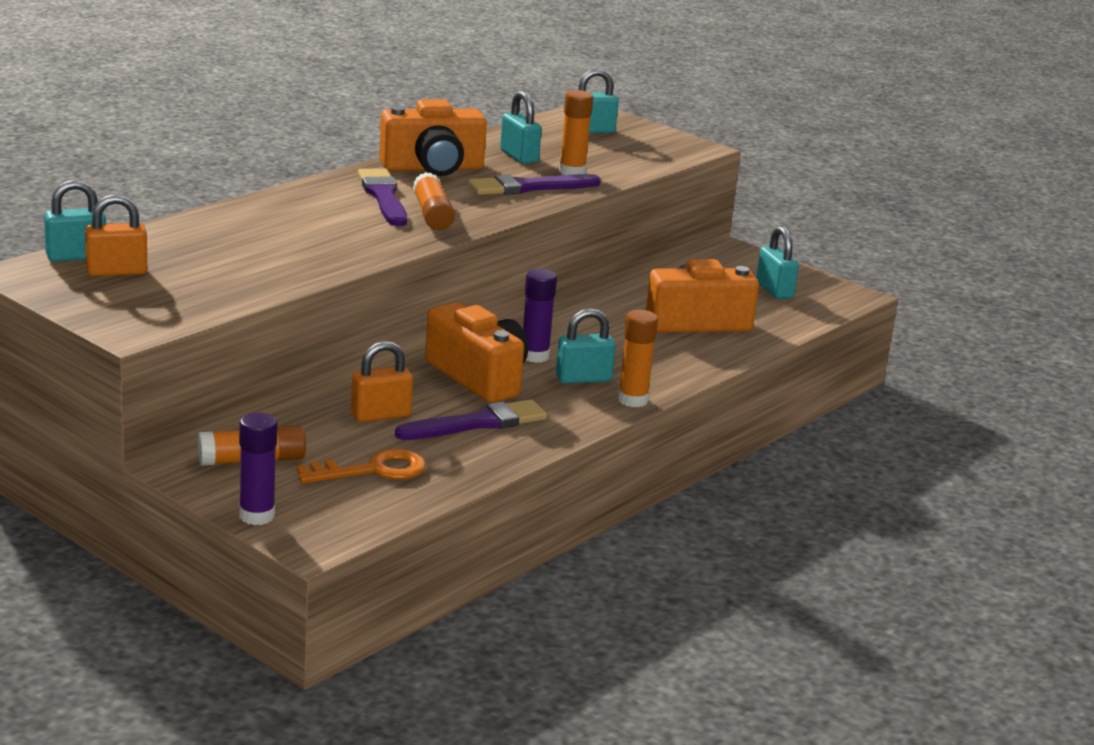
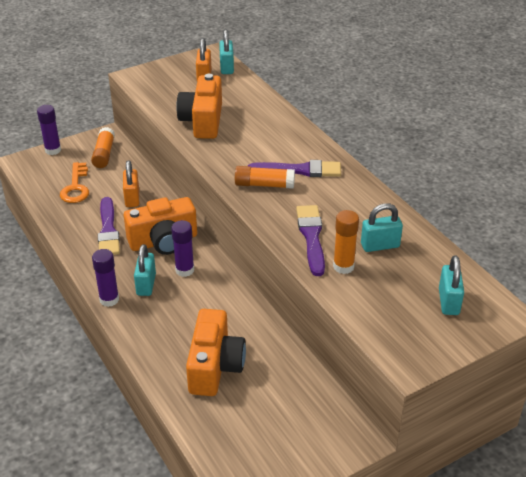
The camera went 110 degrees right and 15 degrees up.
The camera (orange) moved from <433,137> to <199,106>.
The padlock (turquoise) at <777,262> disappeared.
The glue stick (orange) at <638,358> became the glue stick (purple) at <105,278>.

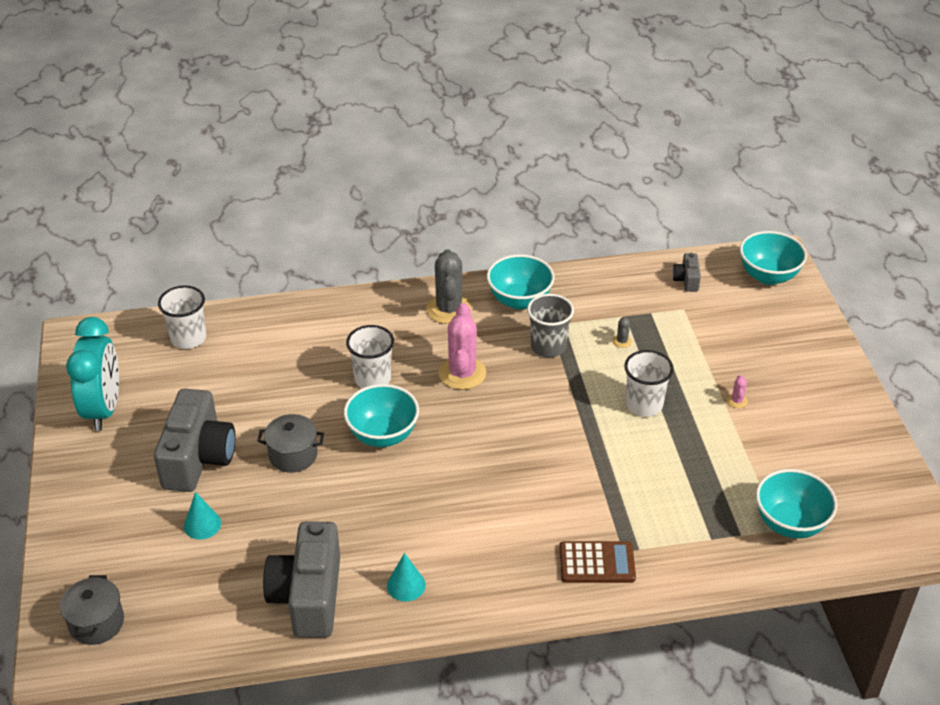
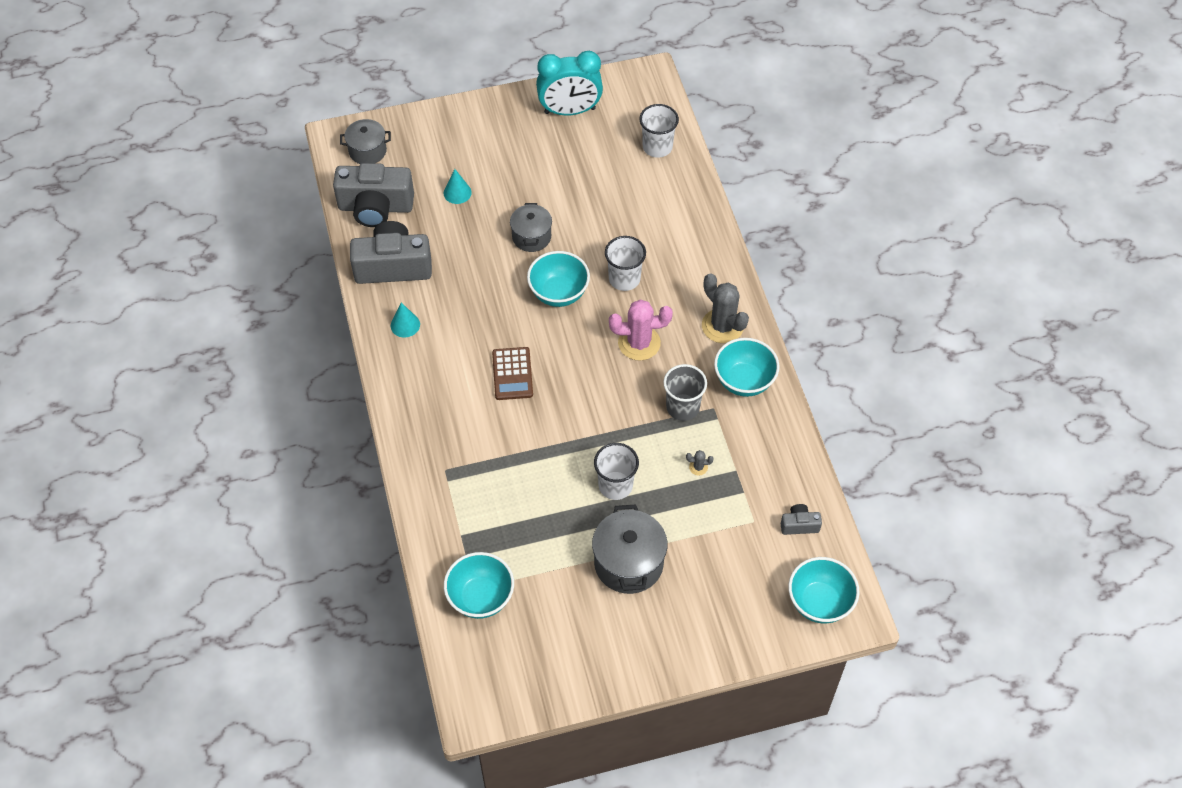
The camera went 85 degrees right and 15 degrees up.
The cactus (grey) at <449,286> turned 60 degrees clockwise.
The cactus (pink) at <737,391> was replaced by the pot (grey) at <629,549>.
The camera (grey) moved from <195,440> to <373,195>.
The calculator (brown) moved from <598,562> to <512,373>.

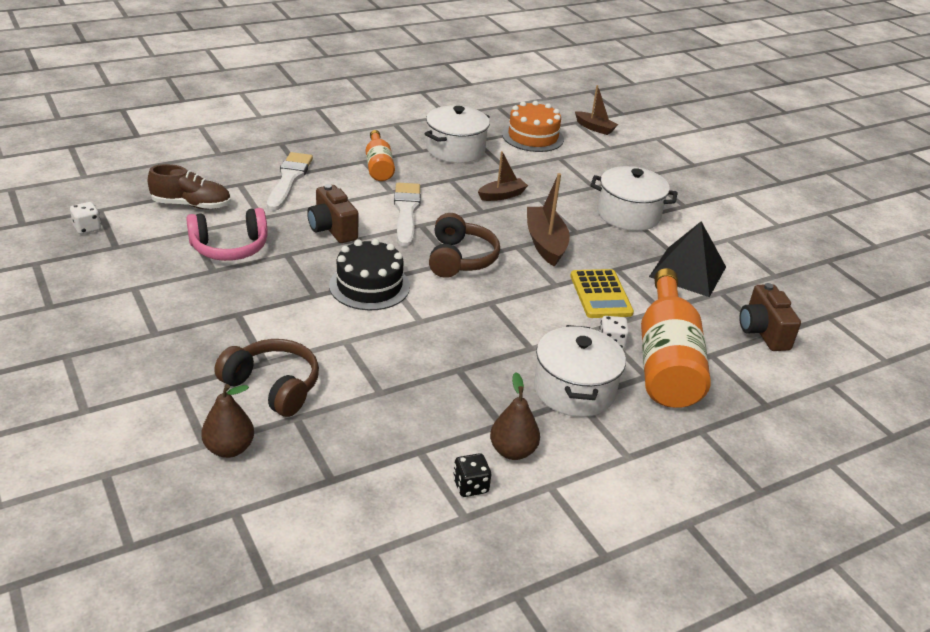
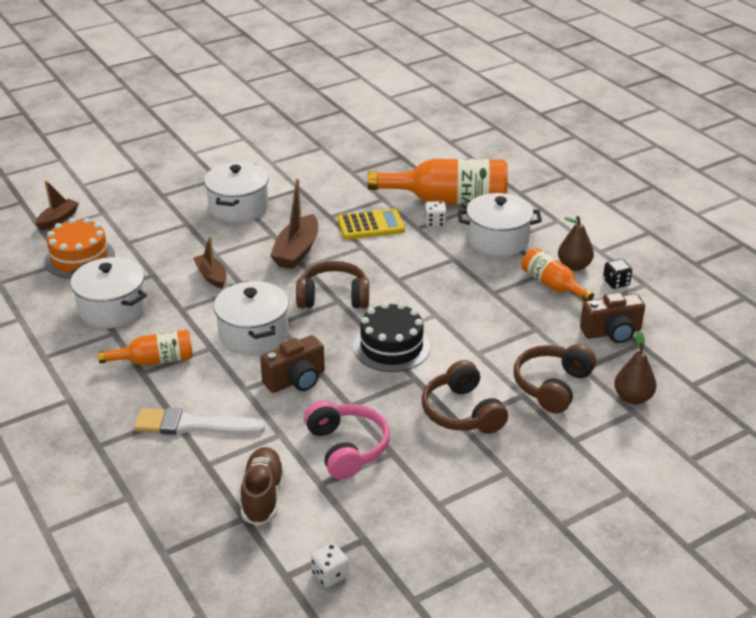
The camera went 90 degrees left and 0 degrees up.
The boat (brown) at <548,219> turned 60 degrees counterclockwise.
The brush (white) at <407,215> was replaced by the pot (white) at <251,318>.
The pyramid (black) at <687,259> disappeared.
The camera (brown) moved from <770,317> to <612,317>.
The bottle (orange) at <558,274> appeared.
The headphones (brown) at <465,397> appeared.

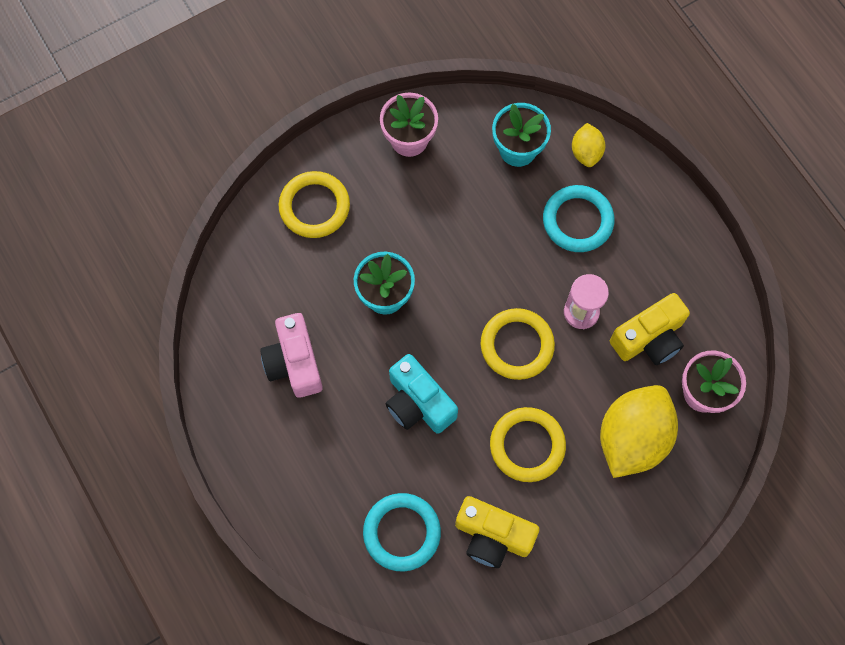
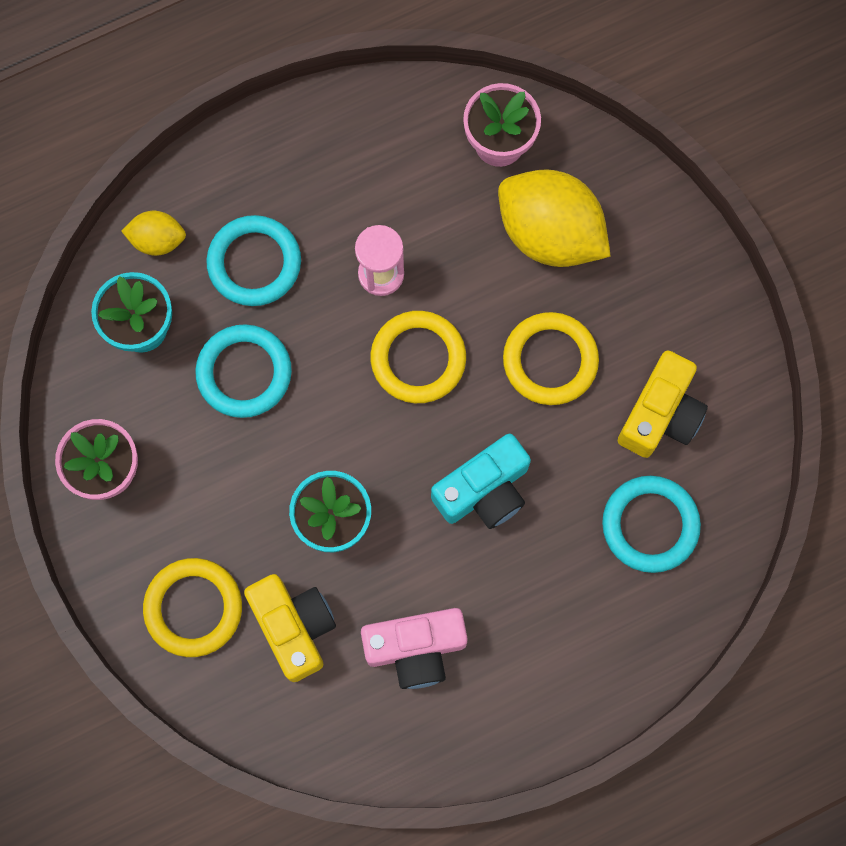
The camera went 85 degrees left and 5 degrees up.
The camera (yellow) moved from <650,329> to <290,628>.
The ring (turquoise) at <243,371> appeared.

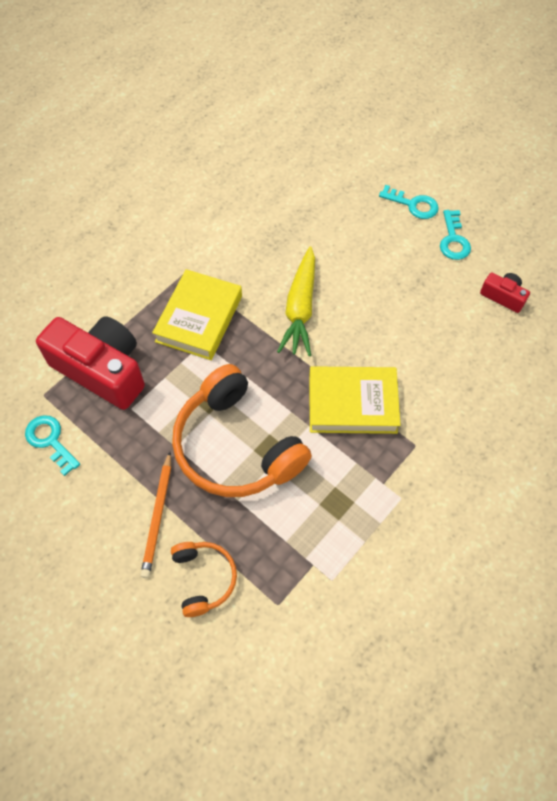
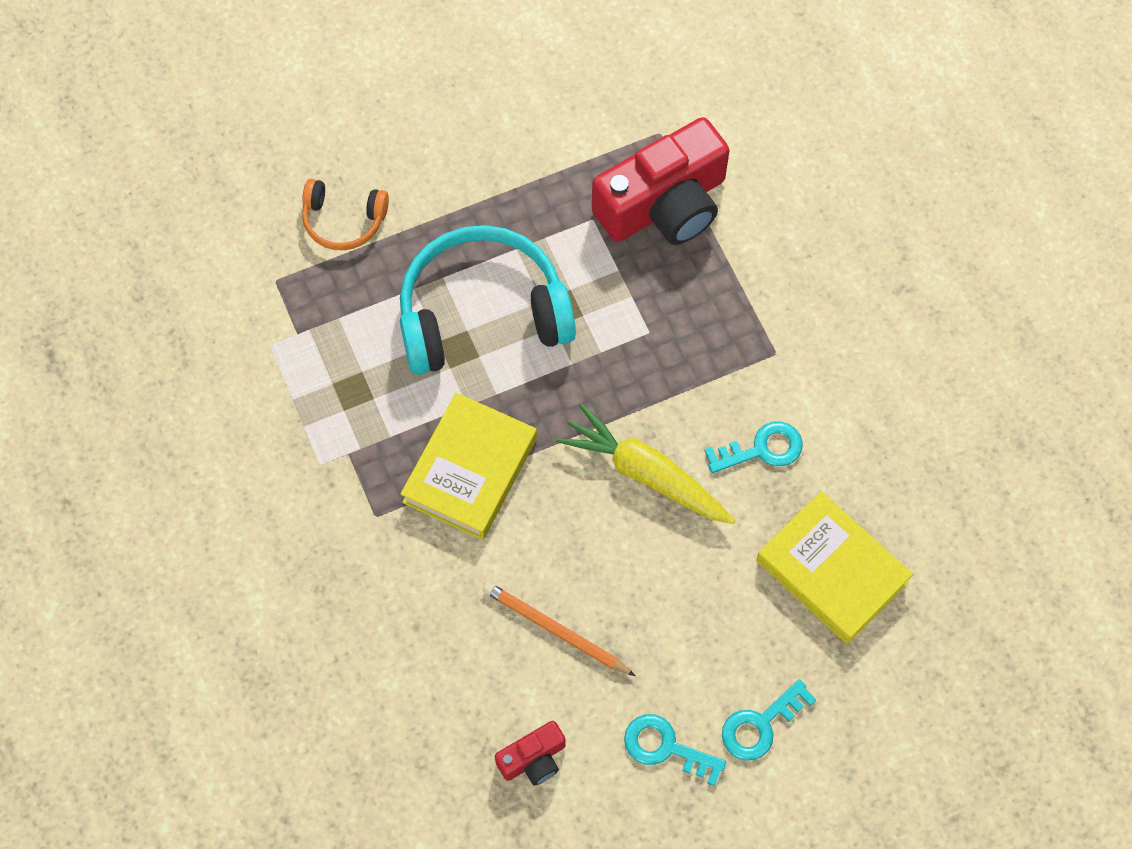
The camera went 115 degrees right and 5 degrees up.
The book (yellow) moved from <197,314> to <834,567>.
The headphones (orange) at <242,430> became the headphones (turquoise) at <488,300>.
The key (turquoise) moved from <52,445> to <753,447>.
The pencil (orange) moved from <155,515> to <559,629>.

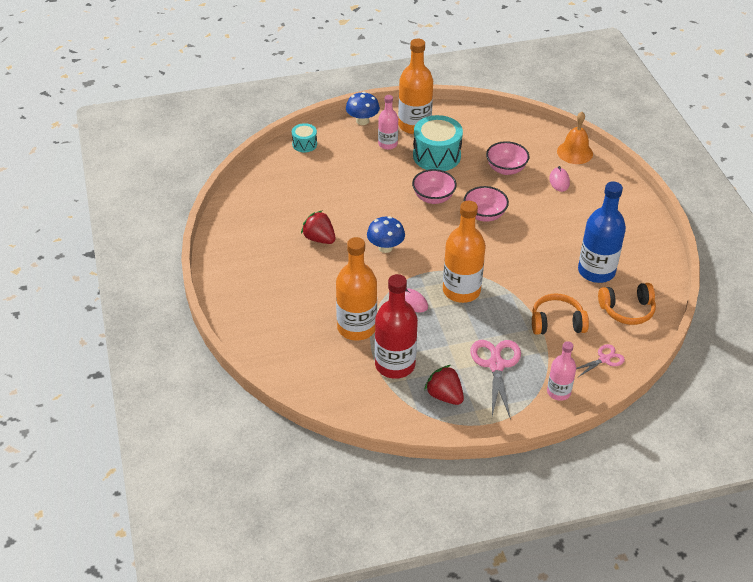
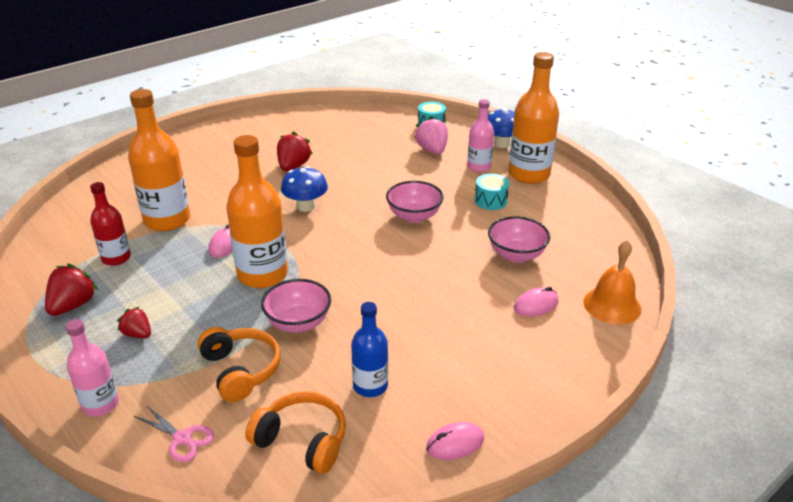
The camera went 65 degrees right and 10 degrees down.
The drum (turquoise) at <438,143> changed to 0.52 times the size.
The bottle (blue) at <602,232> changed to 0.58 times the size.
The bowl (pink) moved from <486,204> to <296,306>.
The bottle (red) at <396,326> changed to 0.58 times the size.
The headphones (orange) at <627,304> turned 150 degrees clockwise.
The scissors (pink) at <495,380> was replaced by the strawberry (red) at <134,322>.
The strawberry (pink) at <431,135> appeared.
The mouse (pink) at <455,441> appeared.

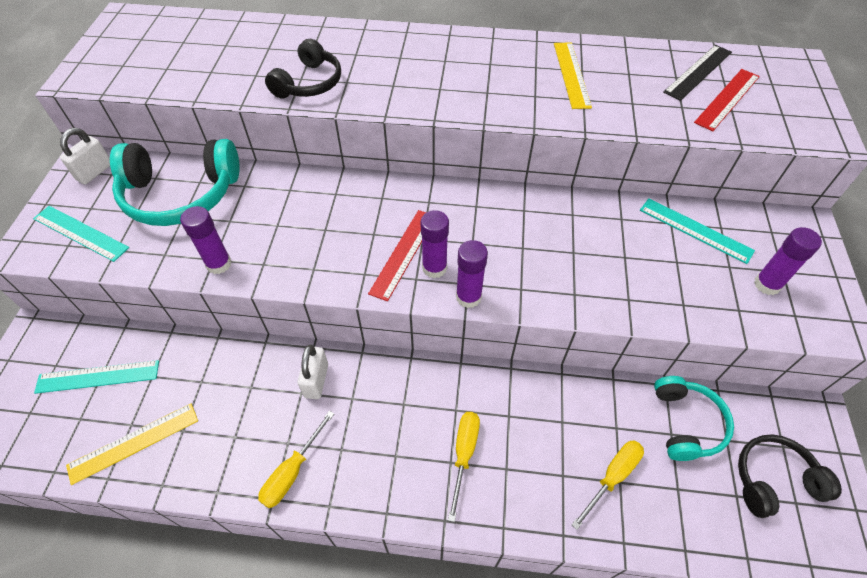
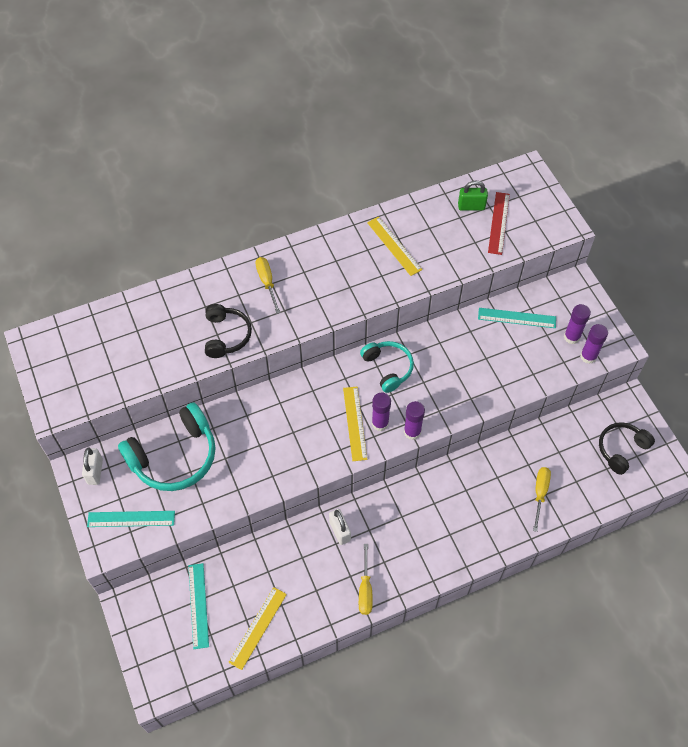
The camera went 30 degrees left and 5 degrees up.
The ruler (black) at <697,73> was replaced by the padlock (green) at <473,196>.
The glue stick (purple) moved from <206,240> to <594,344>.
The ruler (red) at <397,255> became the ruler (yellow) at <355,424>.
The ruler (turquoise) at <96,377> turned 60 degrees counterclockwise.
The headphones (turquoise) moved from <694,418> to <387,367>.
The screwdriver (yellow) moved from <464,467> to <268,285>.

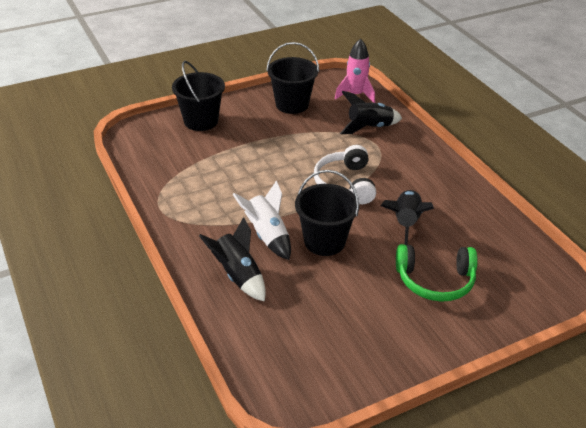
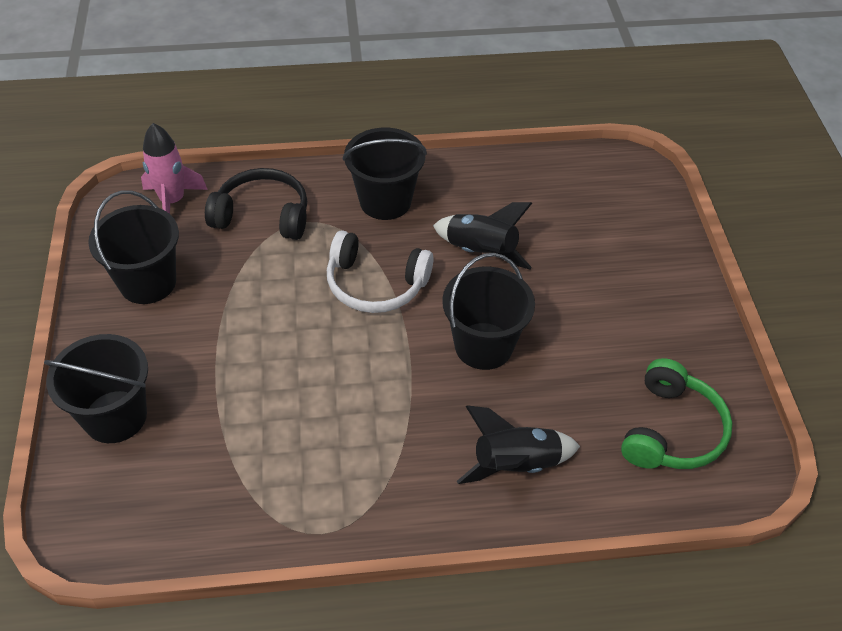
The camera went 70 degrees left and 10 degrees up.
The rocket (black) at <371,112> was replaced by the headphones (black) at <256,204>.
The rocket (white) at <262,220> disappeared.
The headphones (green) moved from <437,273> to <677,413>.
The bucket (black) at <384,174> appeared.

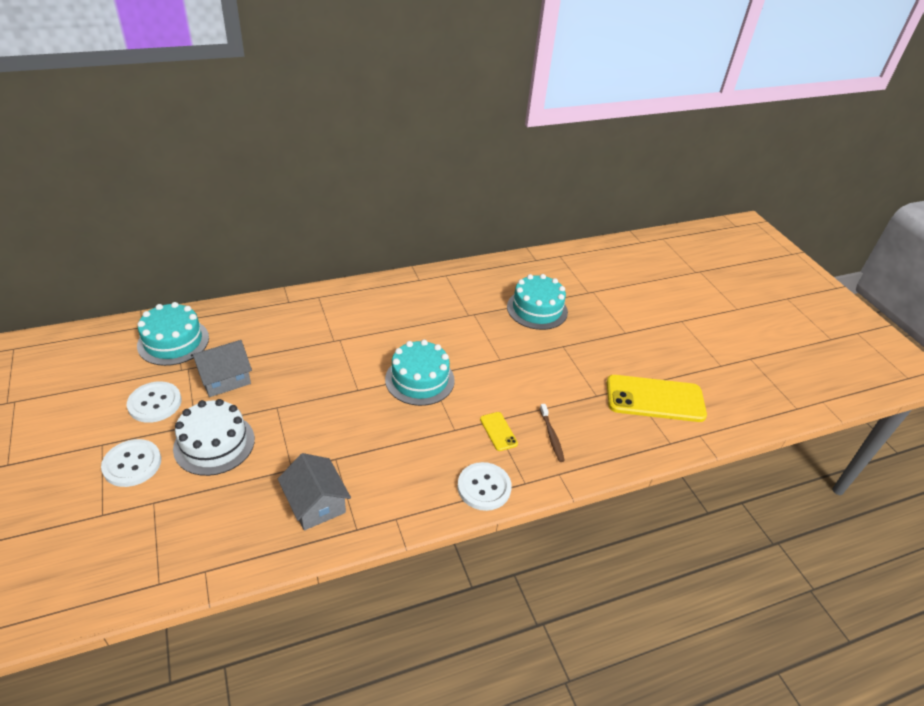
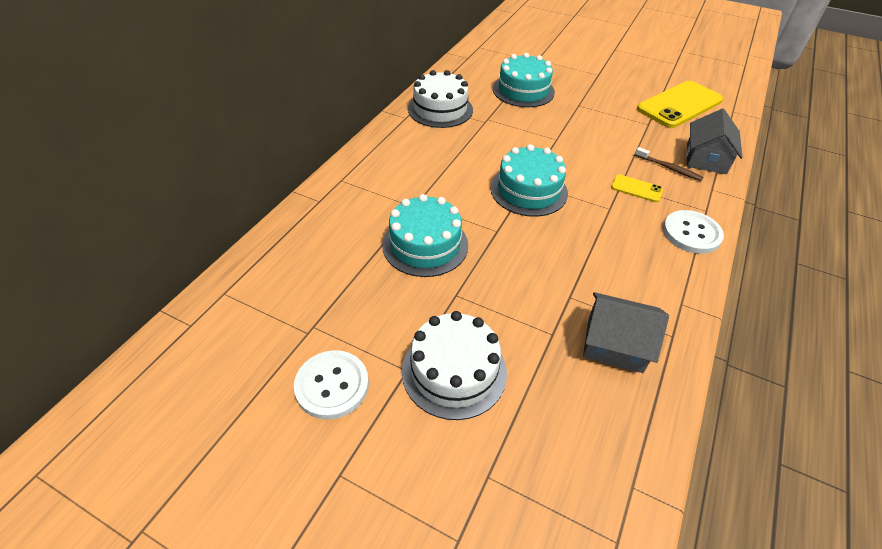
The camera went 40 degrees left and 5 degrees up.
The cake (turquoise) moved from <173,334> to <425,235>.
The house (grey) moved from <221,368> to <714,141>.
The button (white) at <131,463> disappeared.
The cake (white) at <440,99> appeared.

